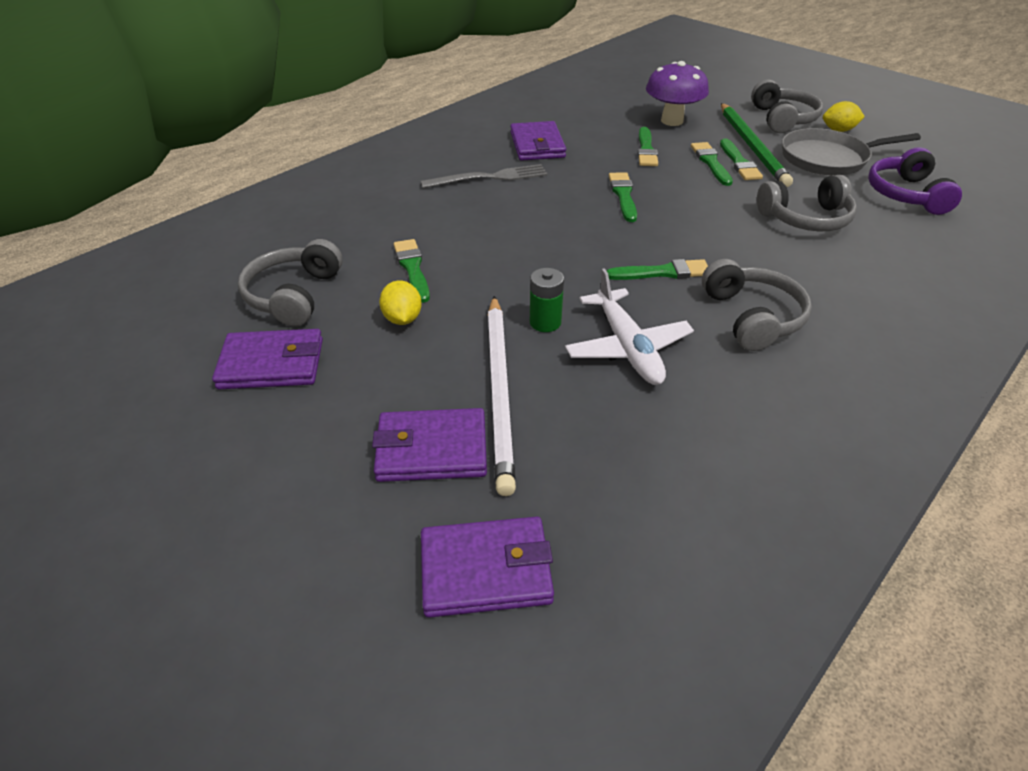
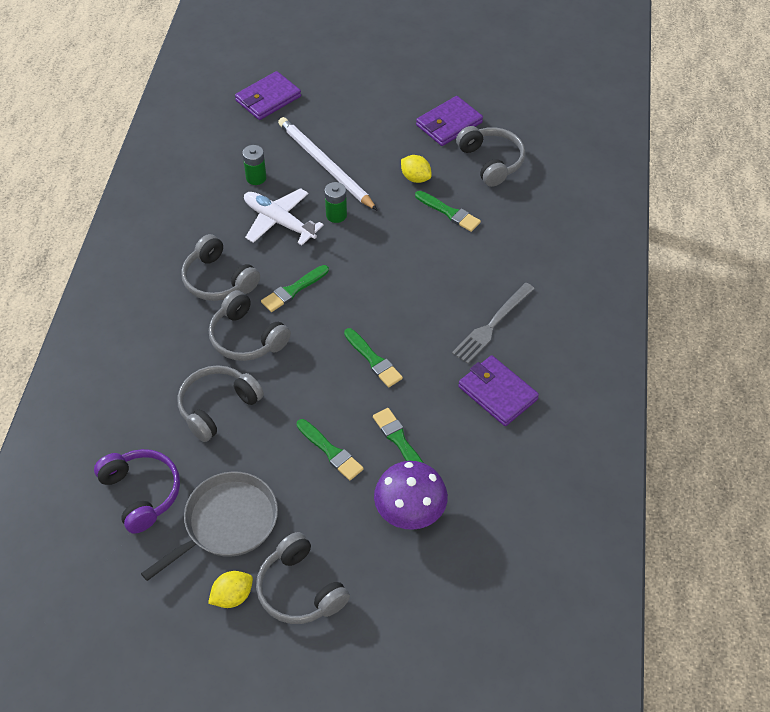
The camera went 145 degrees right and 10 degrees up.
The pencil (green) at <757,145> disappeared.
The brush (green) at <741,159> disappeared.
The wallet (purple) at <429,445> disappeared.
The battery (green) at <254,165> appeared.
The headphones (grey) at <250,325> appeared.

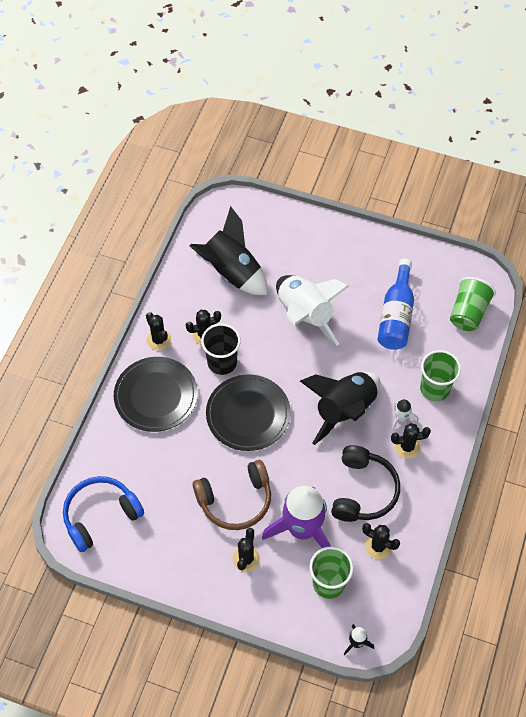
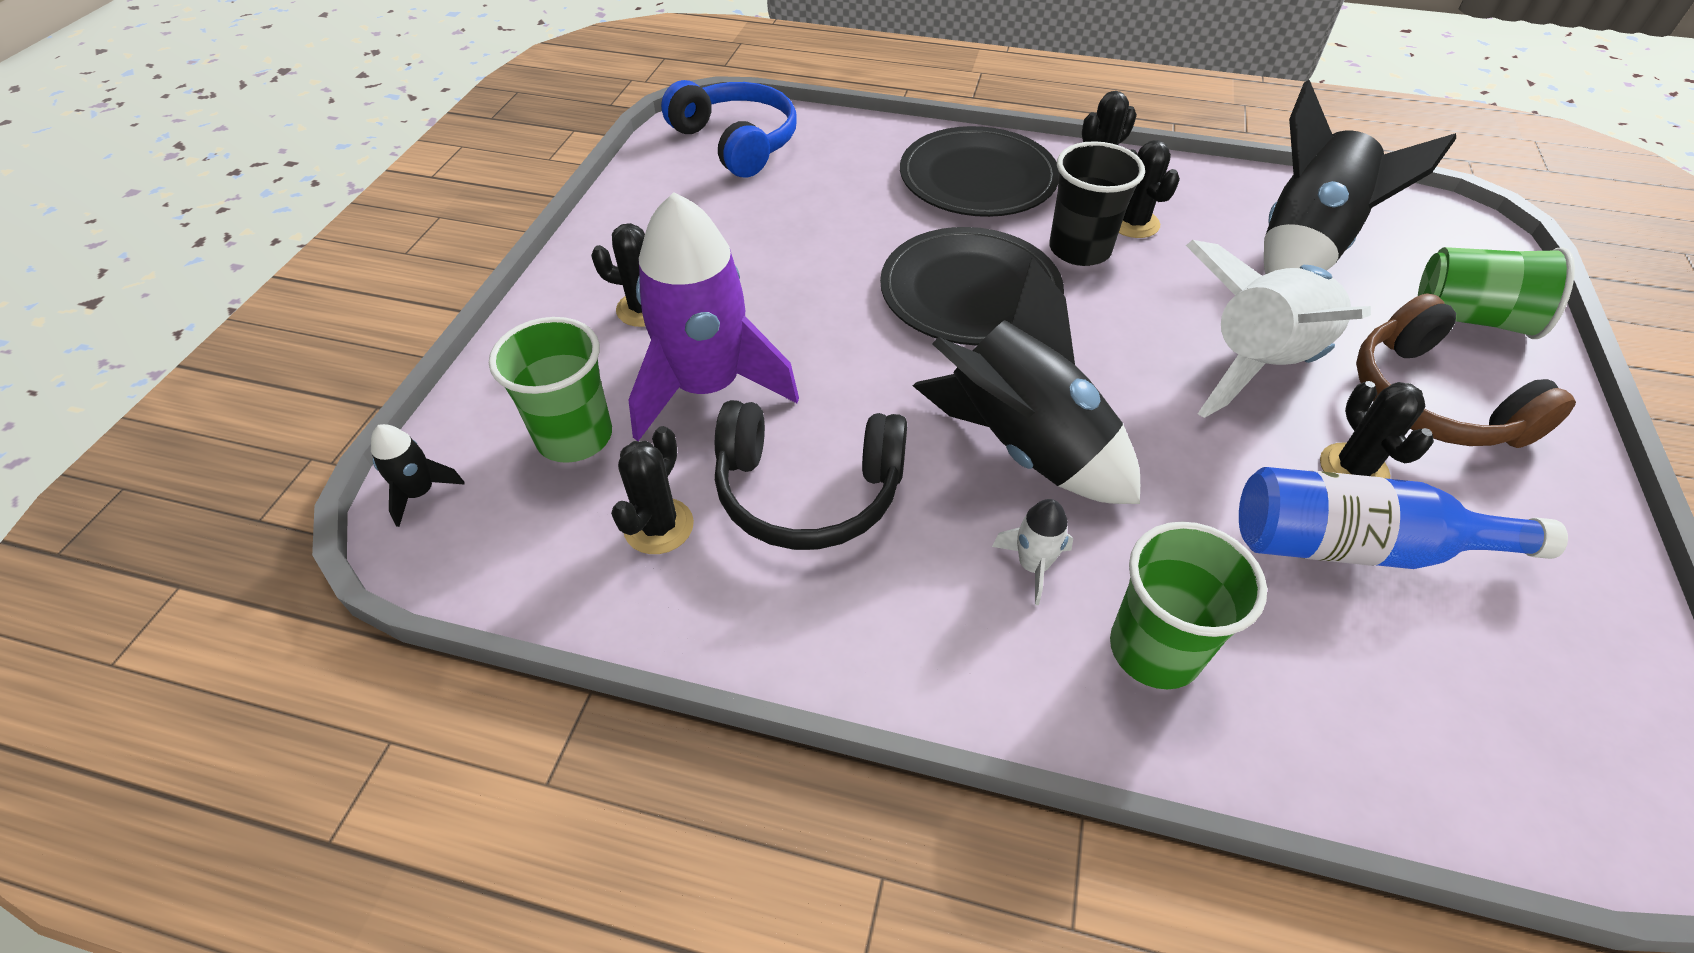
The camera went 85 degrees right and 10 degrees down.
The cup (green) moved from <473,304> to <1496,293>.
The cactus (black) moved from <411,441> to <1377,430>.
The headphones (brown) moved from <232,495> to <1466,370>.

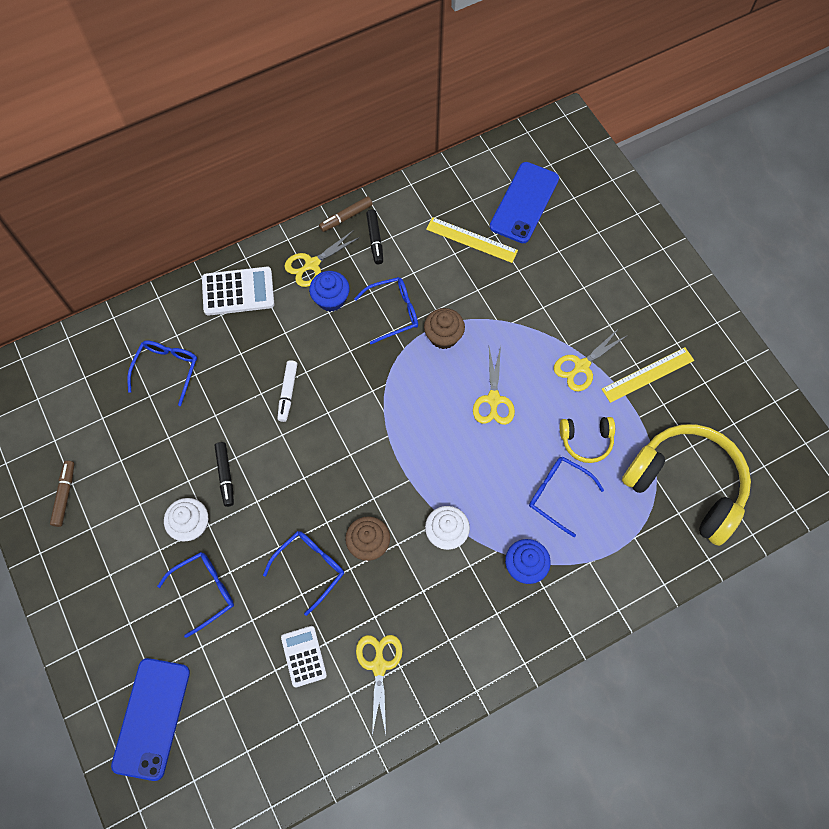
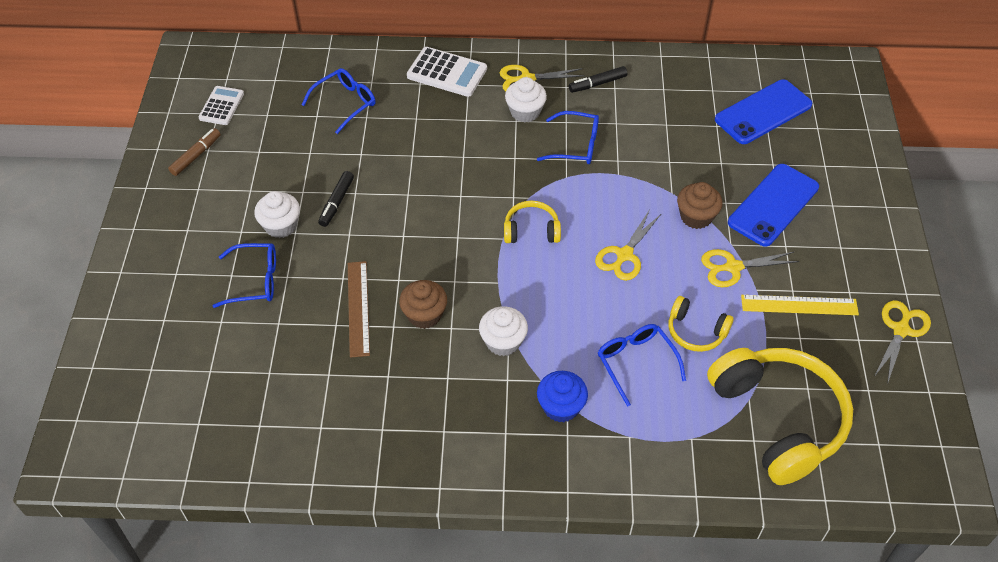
The camera went 30 degrees right and 15 degrees down.
The marker (brown) at <346,214> disappeared.
The marker (black) at <374,237> turned 45 degrees clockwise.
The ruler (yellow) at <472,240> disappeared.
The cupcake (blue) at <329,291> became the cupcake (white) at <526,100>.
The cupcake (brown) moved from <444,328> to <699,205>.
The marker (white) at <287,391> disappeared.
The glasses (blue) at <303,573> was replaced by the ruler (brown) at <359,309>.
The calculator (white) moved from <304,657> to <221,105>.
The scissors (yellow) moved from <379,685> to <902,342>.
The phone (blue) moved from <150,719> to <773,205>.
The headphones (yellow) at <532,222> appeared.

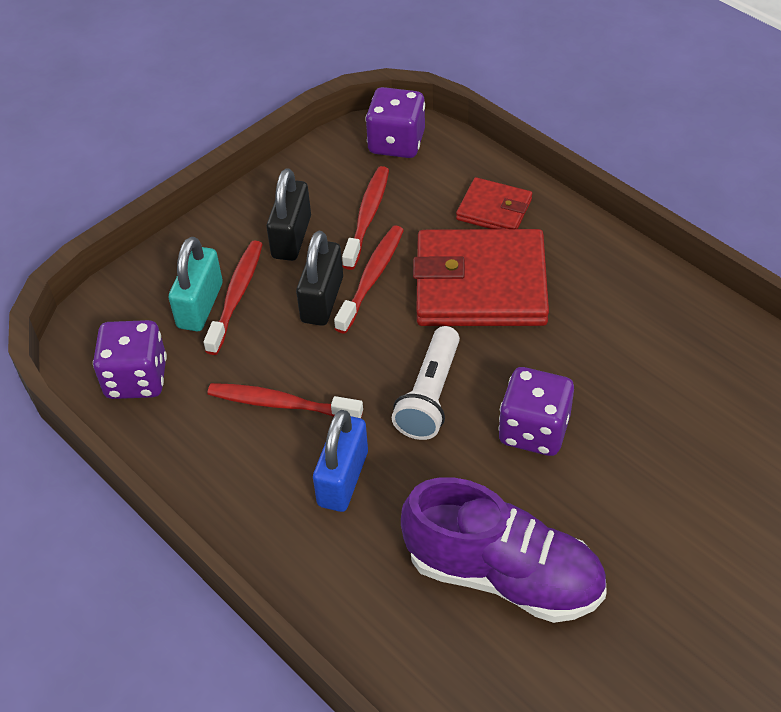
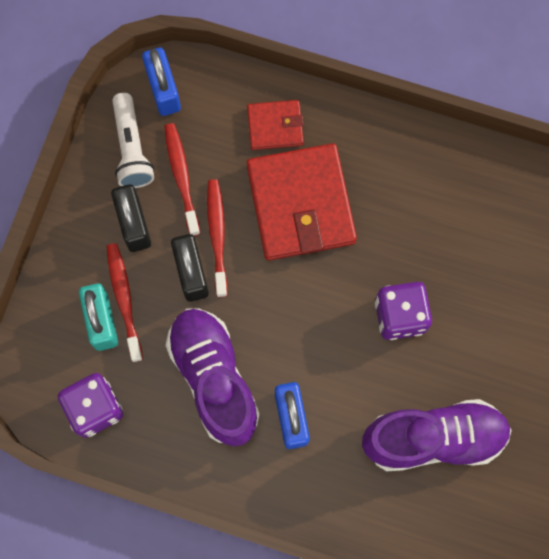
The camera went 30 degrees left and 25 degrees up.
The dice (purple) at <395,122> was replaced by the padlock (blue) at <161,82>.
The wallet (red) at <481,277> turned 75 degrees counterclockwise.
The flashlight (white) moved from <426,383> to <133,140>.
The toothbrush (red) at <285,400> was replaced by the shoe (purple) at <213,377>.

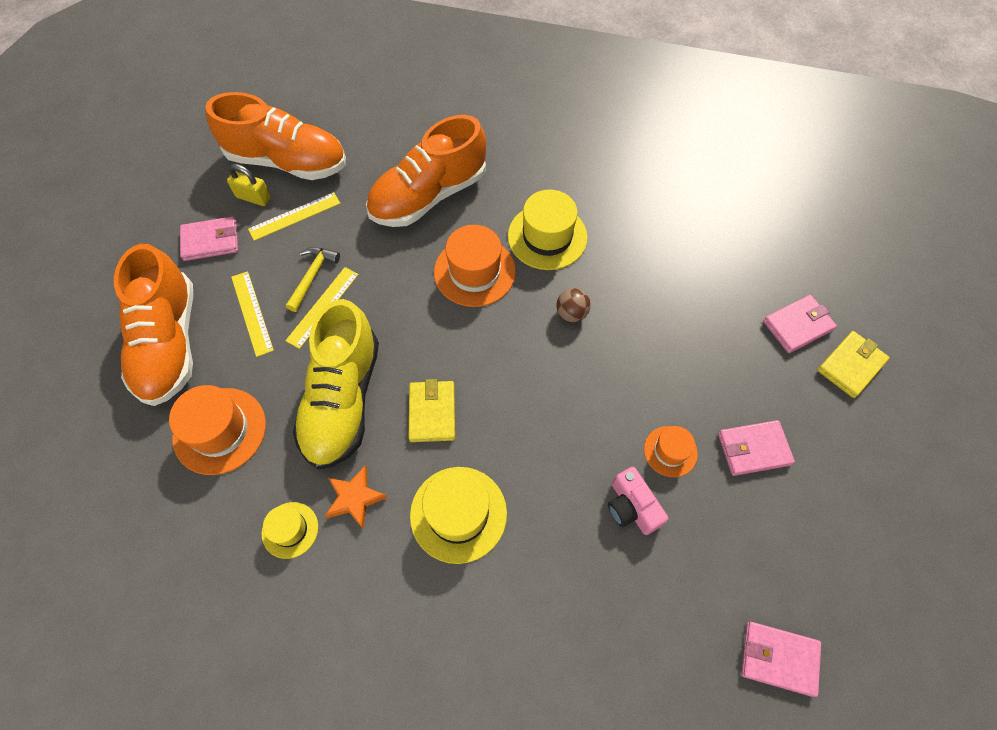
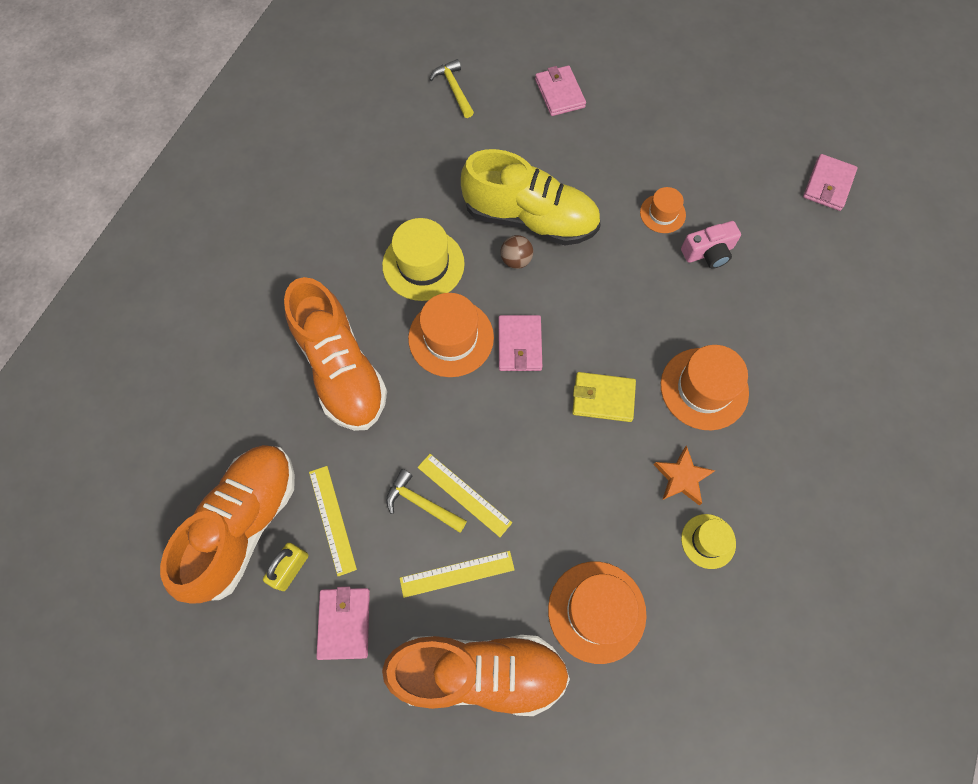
The camera went 80 degrees left and 5 degrees up.
The shoe (yellow) moved from <336,384> to <531,197>.
The wallet (yellow) at <853,364> disappeared.
The wallet (pink) moved from <756,448> to <520,343>.
The hat (yellow) at <458,515> became the hat (orange) at <705,387>.
The hammer (yellow) at <451,88> appeared.

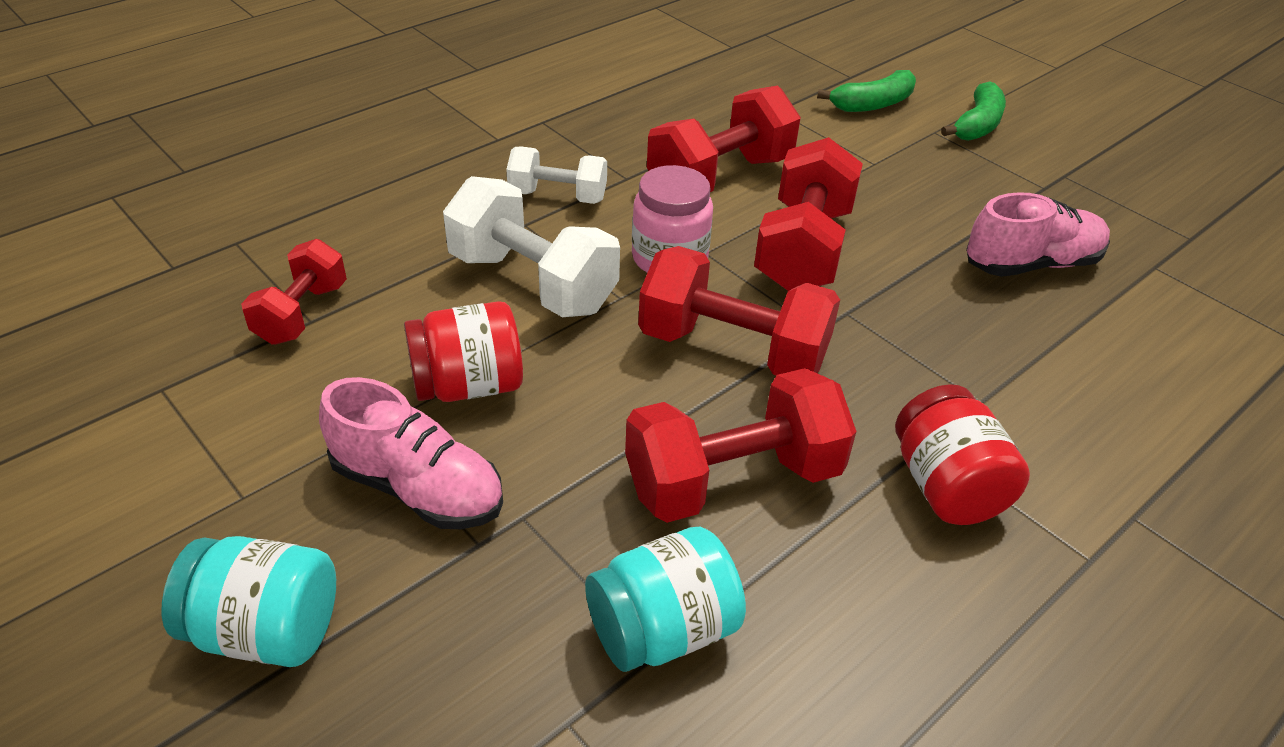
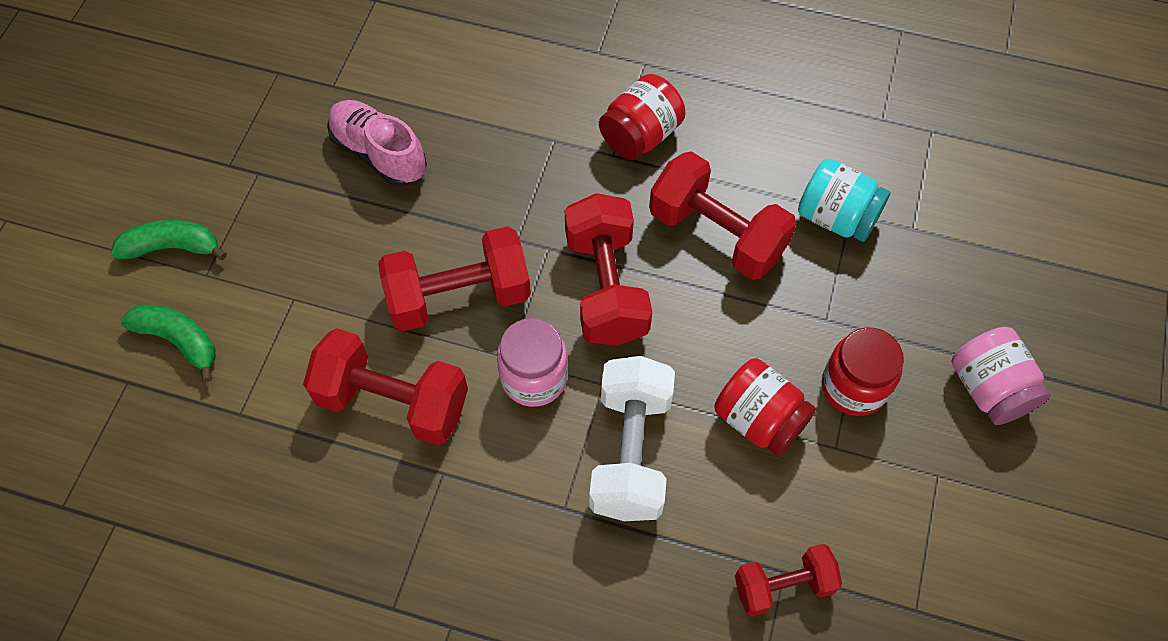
The camera went 120 degrees left and 20 degrees up.
The dumbbell (white) at <556,175> disappeared.
The shoe (pink) at <411,453> was replaced by the jar (red) at <863,371>.
The jar (turquoise) at <249,601> became the jar (pink) at <1001,376>.

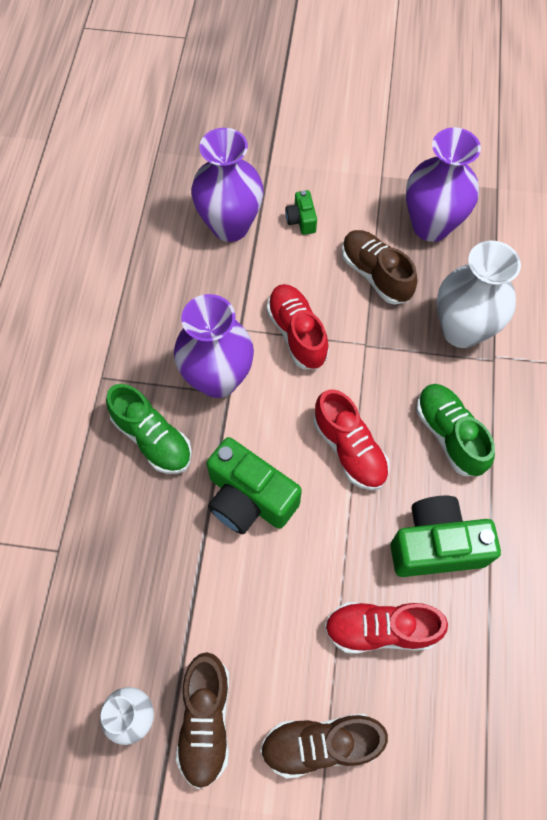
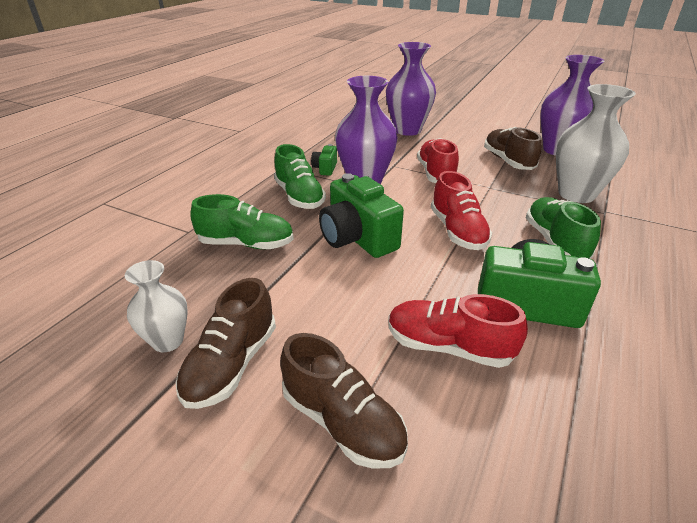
The camera went 20 degrees right and 30 degrees down.
The camera (green) moved from <301,212> to <324,160>.
The shoe (brown) at <324,746> turned 150 degrees counterclockwise.
The shoe (green) at <242,221> appeared.

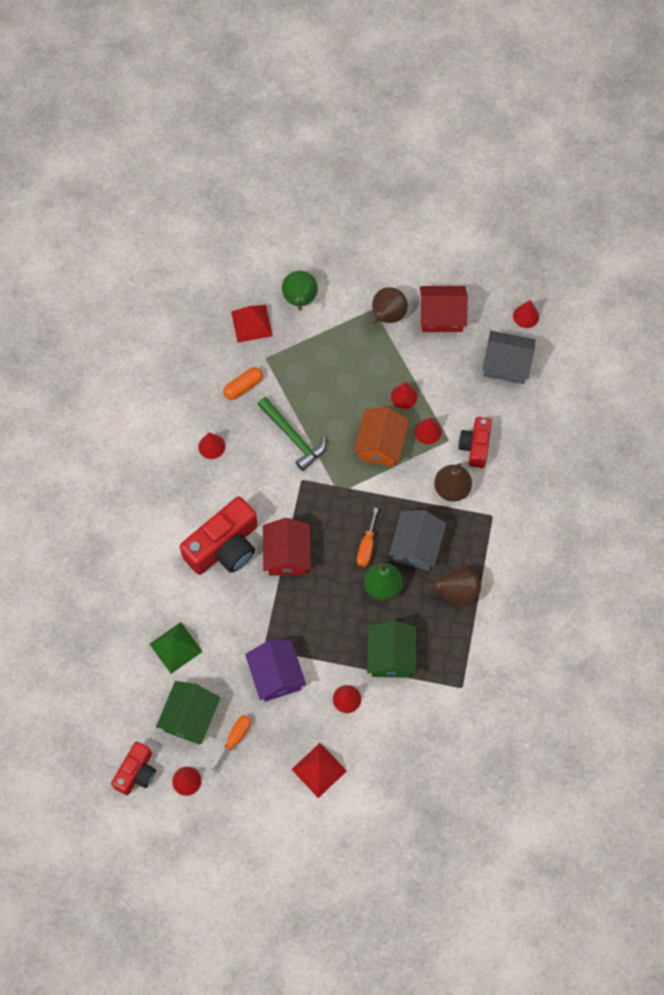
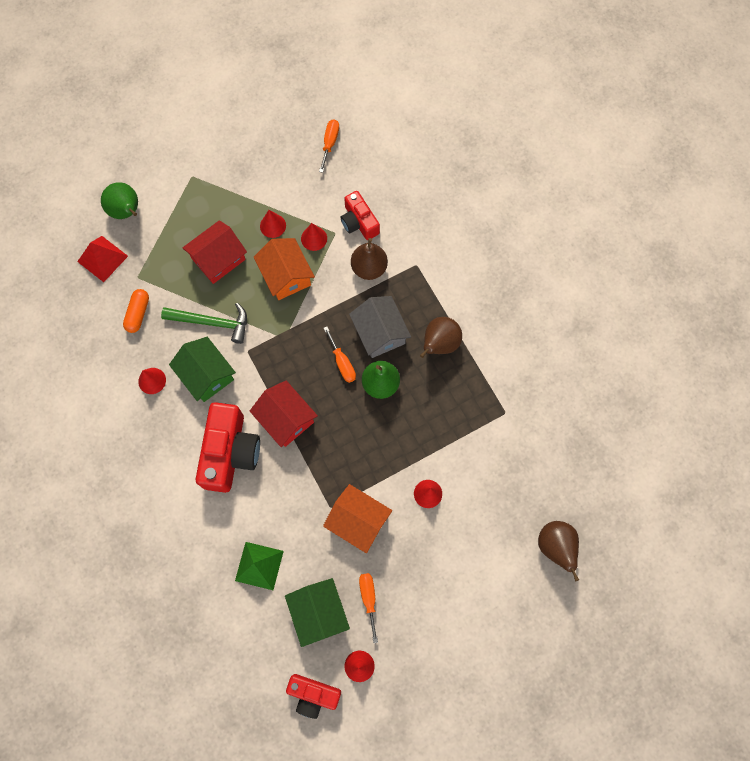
The camera went 40 degrees left and 5 degrees up.
The house (red) moved from <444,309> to <215,252>.
The pear (brown) moved from <390,306> to <558,551>.
The cone (red) at <526,314> disappeared.
The house (grey) at <509,357> was replaced by the screwdriver (orange) at <329,146>.
The house (green) moved from <391,649> to <202,369>.
The house (purple) at <275,670> became the house (orange) at <357,518>.
The camera (red) at <133,768> turned 120 degrees clockwise.
The pyramid (red) at <319,770> disappeared.

